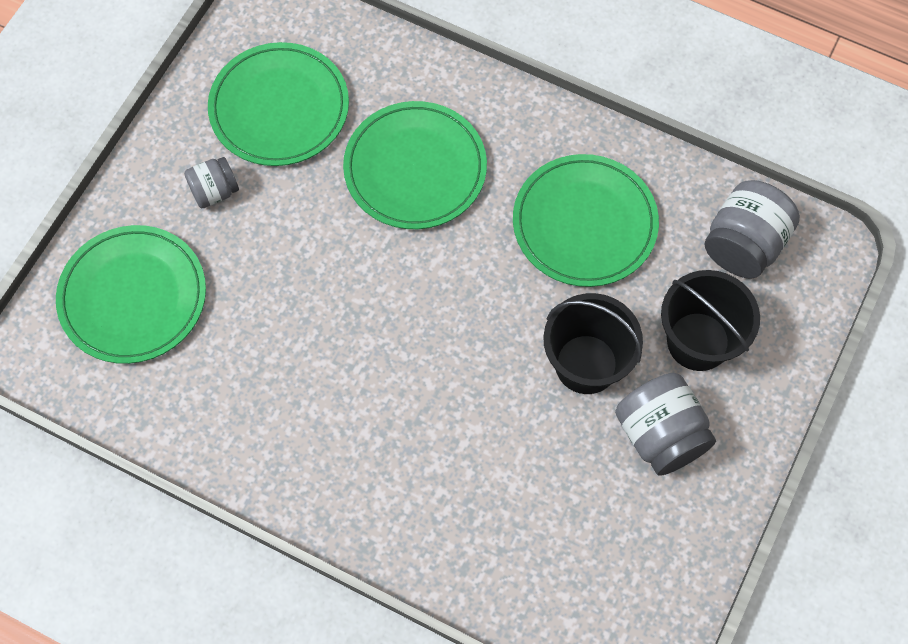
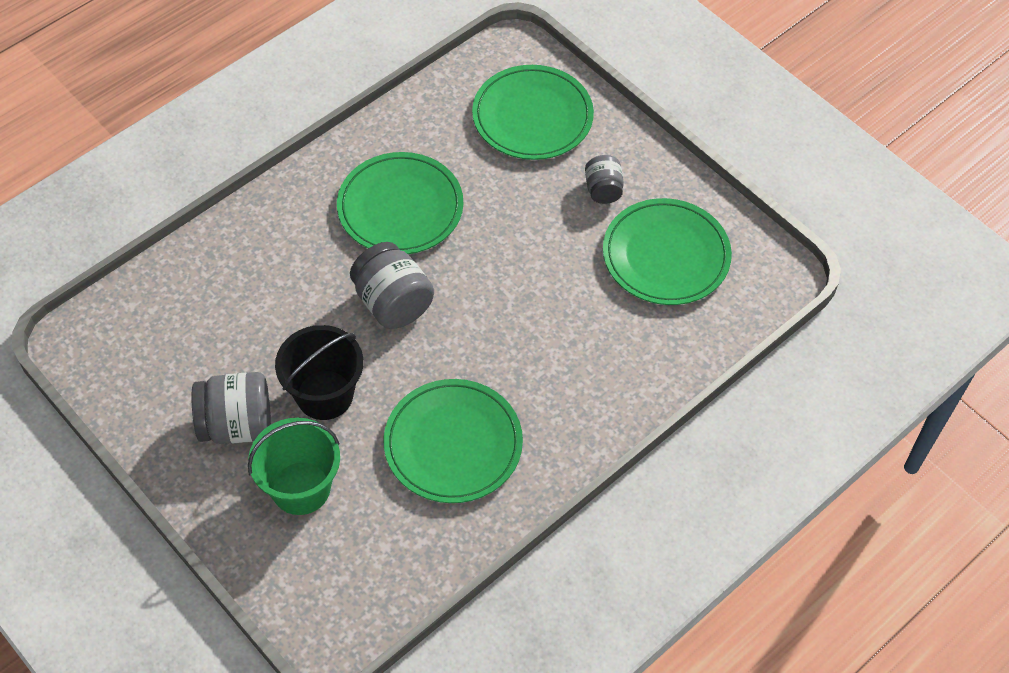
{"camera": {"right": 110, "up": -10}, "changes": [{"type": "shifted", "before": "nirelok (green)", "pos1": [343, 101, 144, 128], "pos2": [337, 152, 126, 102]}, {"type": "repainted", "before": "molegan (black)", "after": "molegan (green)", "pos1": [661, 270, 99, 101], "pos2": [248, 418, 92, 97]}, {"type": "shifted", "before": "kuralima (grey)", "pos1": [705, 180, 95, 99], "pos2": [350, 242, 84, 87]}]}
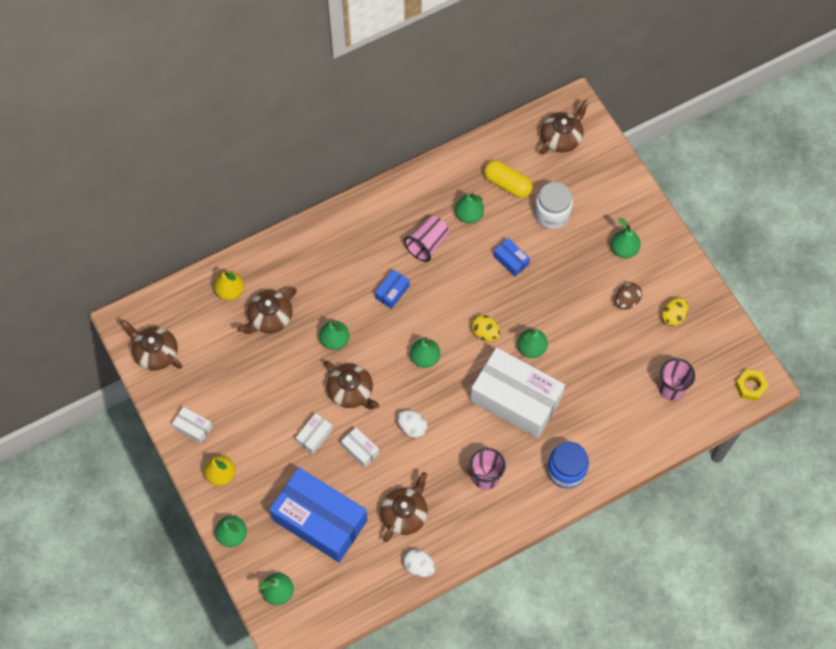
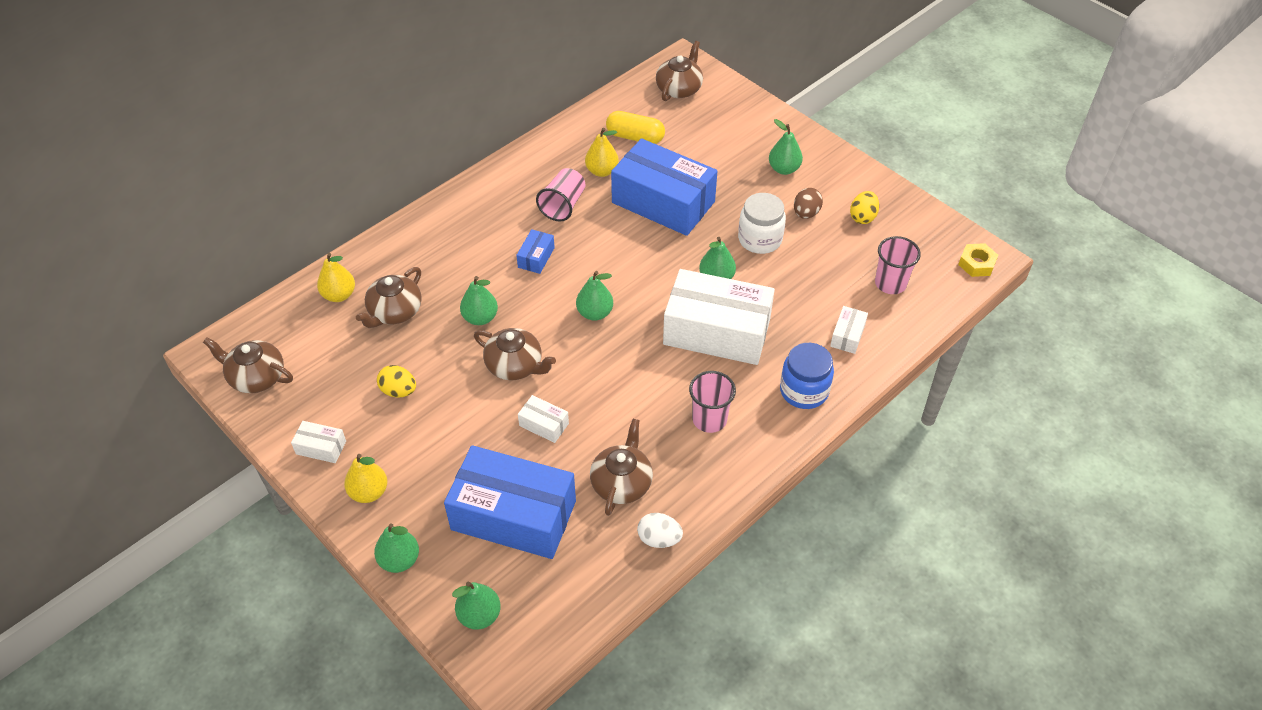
{"camera": {"right": -15, "up": -15}, "changes": [{"type": "shifted", "before": "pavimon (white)", "pos1": [296, 413, 37, 41], "pos2": [830, 306, 38, 48]}, {"type": "gone", "before": "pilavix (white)", "pos1": [397, 410, 31, 28]}, {"type": "repainted", "before": "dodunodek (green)", "after": "dodunodek (yellow)", "pos1": [455, 193, 29, 30], "pos2": [585, 128, 34, 49]}, {"type": "shifted", "before": "pilavix (yellow)", "pos1": [471, 315, 30, 27], "pos2": [377, 365, 39, 33]}, {"type": "scaled", "before": "pavimon (blue)", "pos1": [494, 238, 36, 39], "pos2": [611, 138, 106, 98], "scale": 2.42}, {"type": "shifted", "before": "kuralima (white)", "pos1": [534, 182, 39, 47], "pos2": [738, 193, 48, 61]}]}
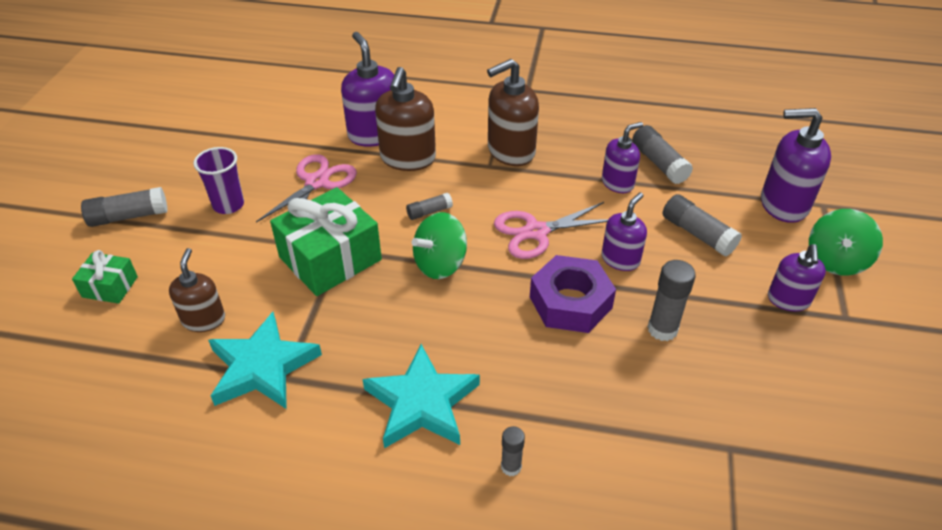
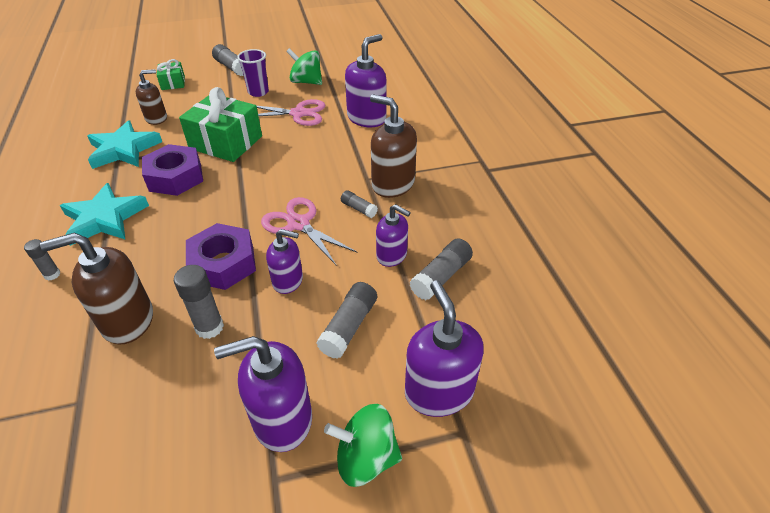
{"camera": {"right": 65, "up": 0}, "changes": [{"type": "shifted", "before": "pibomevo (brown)", "pos1": [375, 67, 61, 104], "pos2": [40, 233, 113, 112]}, {"type": "shifted", "before": "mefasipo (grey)", "pos1": [406, 193, 47, 27], "pos2": [341, 190, 37, 28]}, {"type": "shifted", "before": "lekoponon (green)", "pos1": [412, 212, 55, 67], "pos2": [286, 48, 36, 37]}, {"type": "scaled", "before": "pibomevo (purple)", "pos1": [768, 244, 58, 68], "pos2": [214, 336, 98, 116], "scale": 1.59}, {"type": "new", "after": "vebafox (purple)", "pos2": [142, 144, 61, 52]}]}
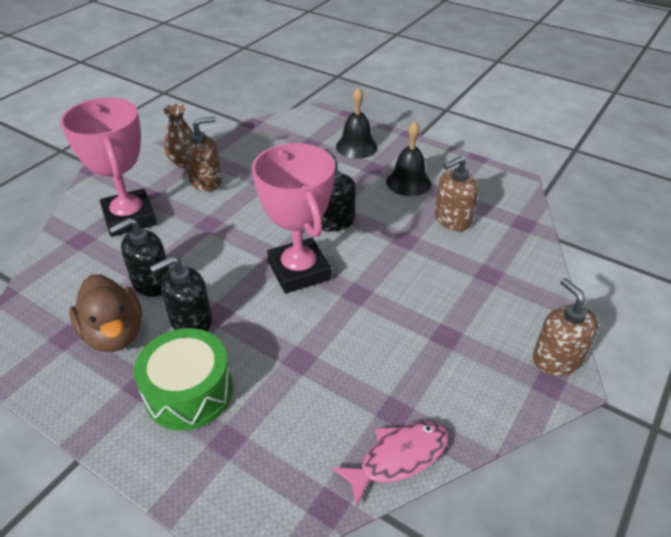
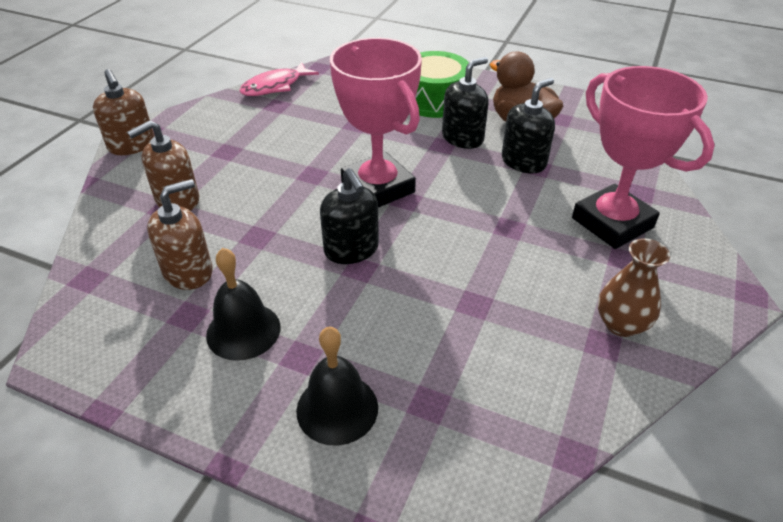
{"camera": {"right": 170, "up": 0}, "changes": [{"type": "shifted", "before": "pibomevo (brown)", "pos1": [183, 117, 39, 74], "pos2": [127, 120, 72, 91]}]}
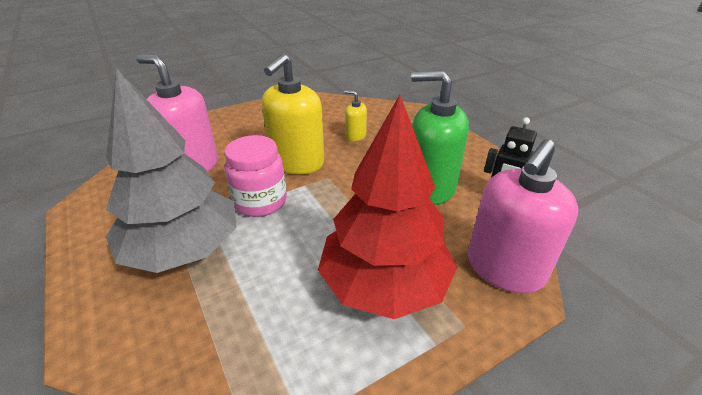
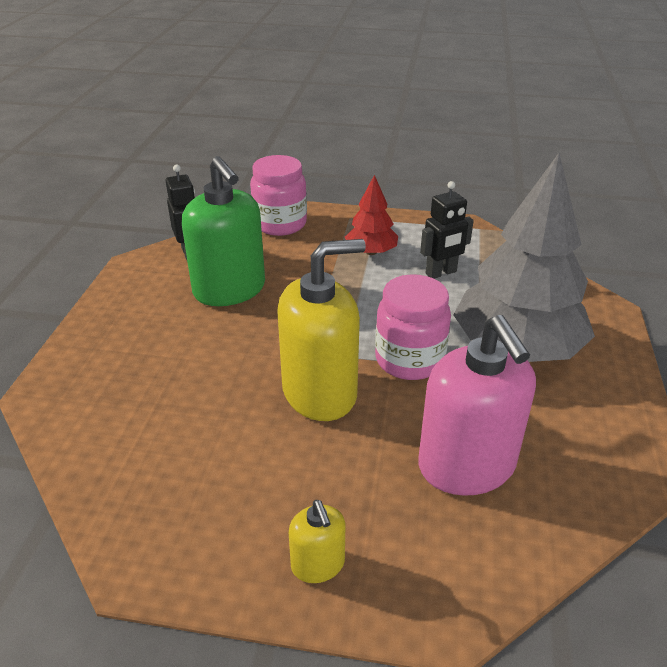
{"camera": {"right": -140, "up": 0}, "changes": [{"type": "scaled", "before": "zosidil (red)", "pos1": [318, 95, 139, 224], "pos2": [345, 175, 53, 80], "scale": 0.49}, {"type": "shifted", "before": "pibomevo (yellow)", "pos1": [344, 90, 23, 51], "pos2": [289, 500, 57, 83]}, {"type": "swapped", "before": "pibomevo (pink)", "after": "kuralima (pink)", "pos1": [468, 139, 111, 154], "pos2": [250, 155, 57, 81]}, {"type": "new", "after": "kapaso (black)", "pos2": [420, 181, 54, 98]}]}
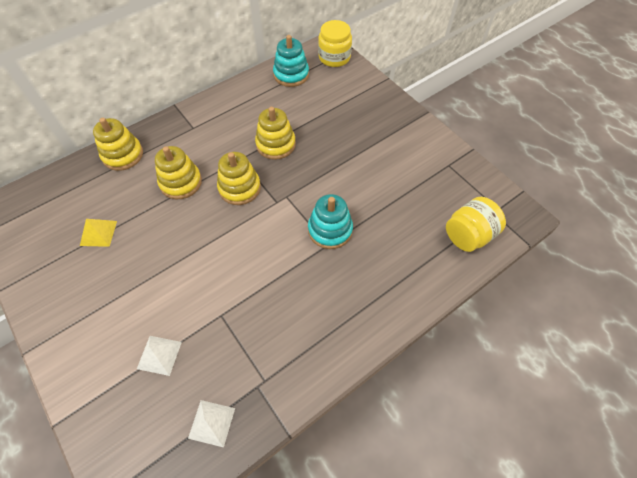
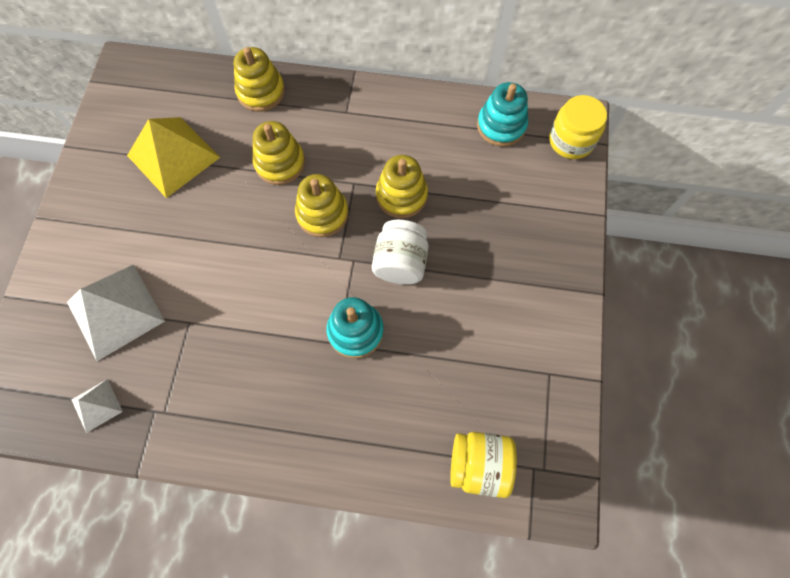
{"camera": {"right": 45, "up": 10}, "changes": [{"type": "scaled", "before": "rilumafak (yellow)", "pos1": [80, 219, 37, 28], "pos2": [127, 117, 93, 81], "scale": 1.99}, {"type": "scaled", "before": "rilumafak (white)", "pos1": [137, 336, 45, 40], "pos2": [67, 265, 98, 96], "scale": 1.99}, {"type": "new", "after": "kuralima (white)", "pos2": [372, 220, 57, 65]}]}
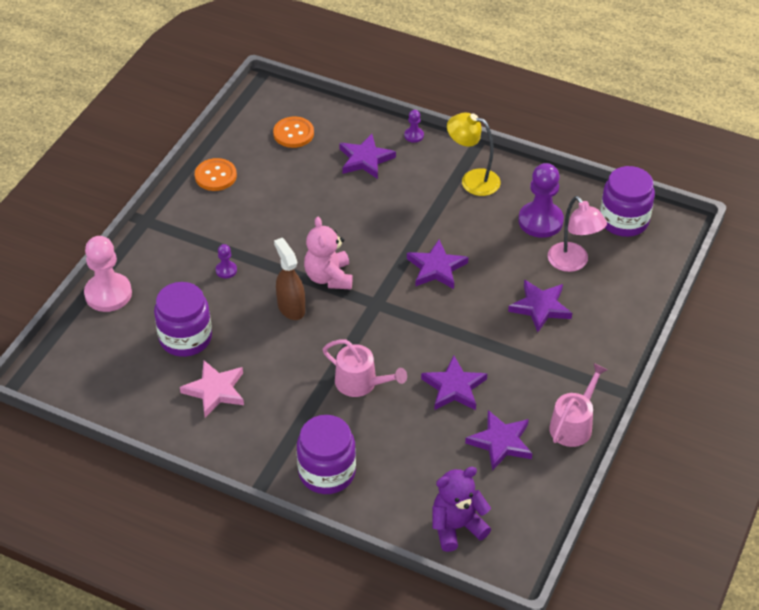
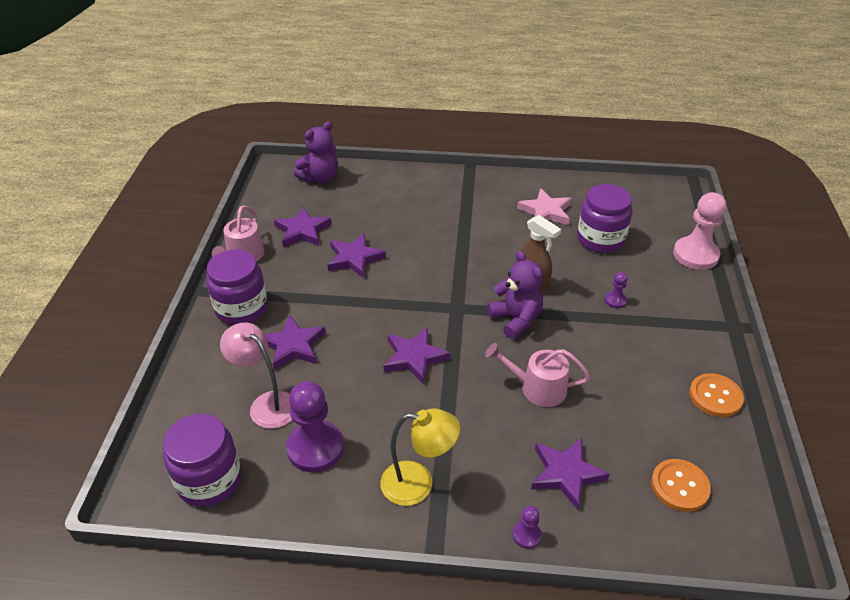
{"camera": {"right": 160, "up": -5}, "changes": [{"type": "shifted", "before": "kuralima (purple)", "pos1": [297, 415, 59, 79], "pos2": [206, 249, 62, 76]}, {"type": "repainted", "before": "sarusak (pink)", "after": "sarusak (purple)", "pos1": [304, 217, 49, 72], "pos2": [487, 250, 56, 89]}, {"type": "shifted", "before": "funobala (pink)", "pos1": [323, 339, 84, 58], "pos2": [485, 343, 105, 64]}]}
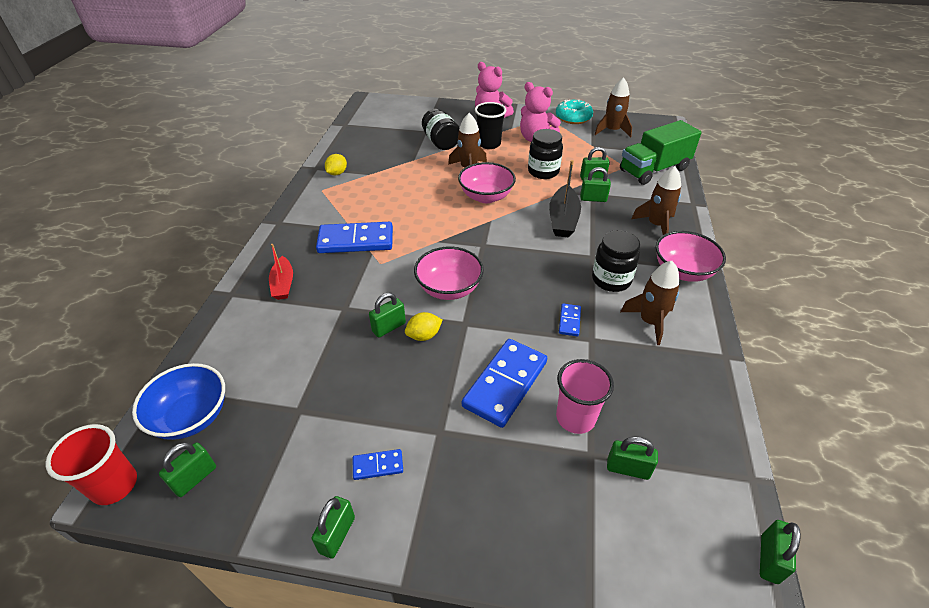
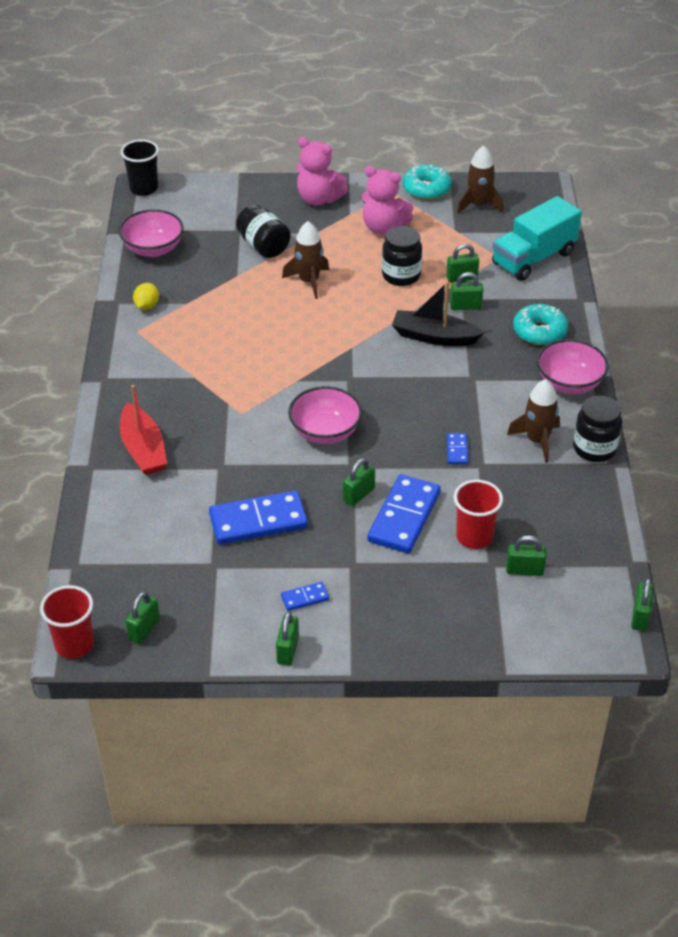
{"camera": {"right": -10, "up": 0}, "changes": [{"type": "gone", "before": "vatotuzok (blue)", "pos1": [132, 363, 93, 77]}, {"type": "scaled", "before": "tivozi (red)", "pos1": [269, 244, 24, 56], "pos2": [120, 385, 47, 90], "scale": 1.51}, {"type": "shifted", "before": "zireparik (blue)", "pos1": [316, 222, 77, 31], "pos2": [209, 491, 99, 54]}, {"type": "shifted", "before": "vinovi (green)", "pos1": [369, 293, 37, 45], "pos2": [343, 458, 32, 48]}, {"type": "gone", "before": "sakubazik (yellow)", "pos1": [405, 312, 37, 29]}, {"type": "shifted", "before": "vatotuzok (pink)", "pos1": [458, 162, 58, 41], "pos2": [119, 209, 65, 48]}, {"type": "shifted", "before": "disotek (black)", "pos1": [475, 102, 31, 47], "pos2": [120, 140, 39, 56]}, {"type": "rotated", "before": "tivozi (black)", "pos1": [549, 160, 32, 77], "pos2": [392, 281, 92, 65], "turn": 105}, {"type": "repainted", "before": "disotek (pink)", "after": "disotek (red)", "pos1": [556, 359, 58, 75], "pos2": [454, 480, 49, 69]}, {"type": "shifted", "before": "kuralima (black)", "pos1": [592, 230, 48, 62], "pos2": [573, 396, 49, 66]}, {"type": "repainted", "before": "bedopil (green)", "after": "bedopil (turquoise)", "pos1": [620, 120, 82, 65], "pos2": [492, 196, 90, 85]}, {"type": "swapped", "before": "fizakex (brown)", "after": "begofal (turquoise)", "pos1": [631, 166, 50, 69], "pos2": [513, 304, 55, 41]}]}
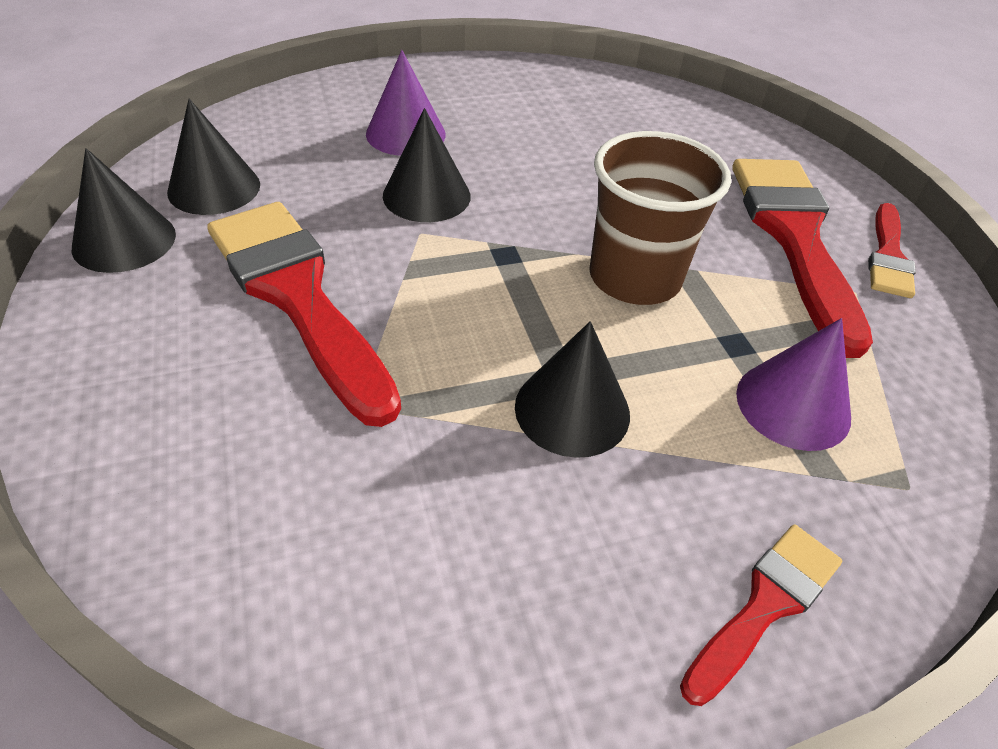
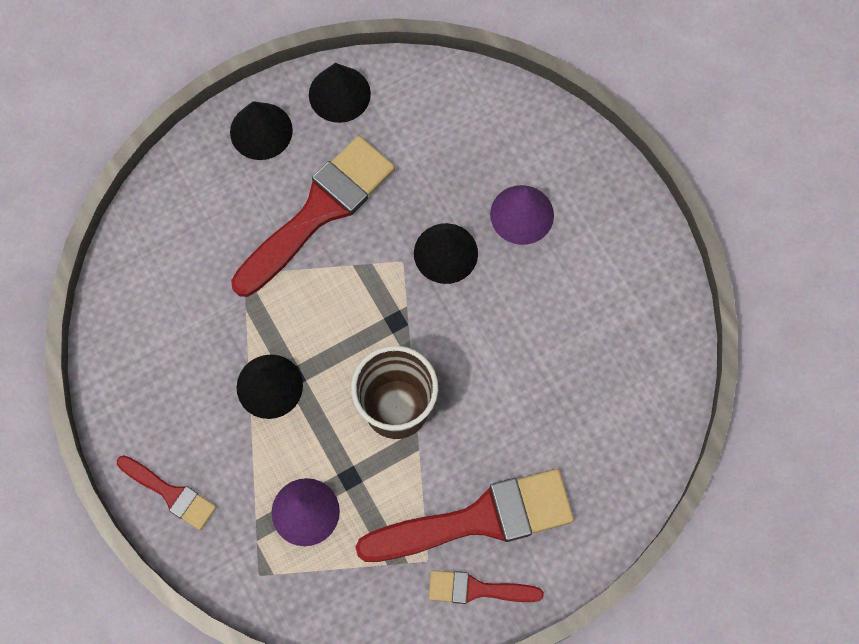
{"camera": {"right": 80, "up": 25}, "changes": [{"type": "shifted", "before": "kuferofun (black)", "pos1": [167, 99, 93, 116], "pos2": [230, 101, 63, 59]}]}
